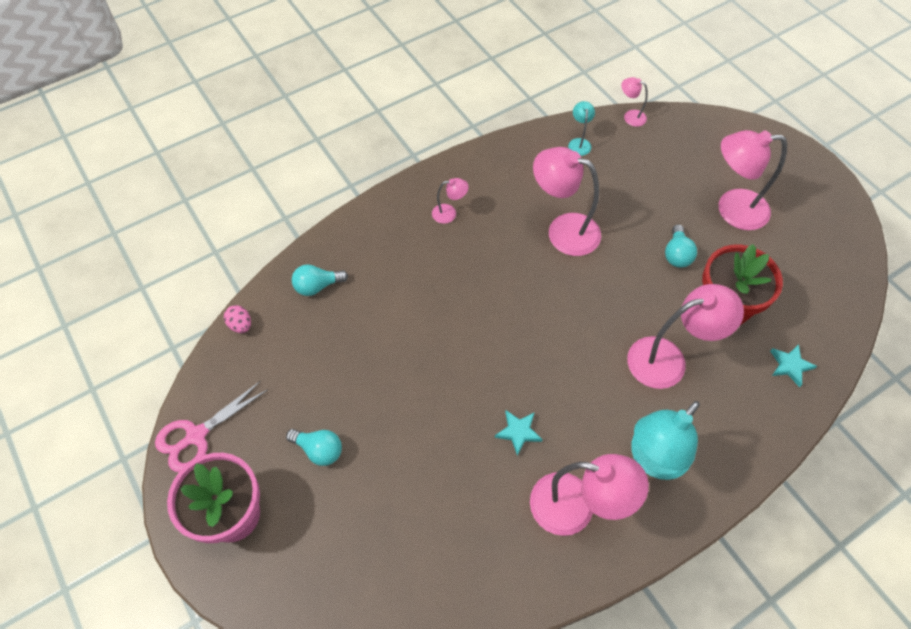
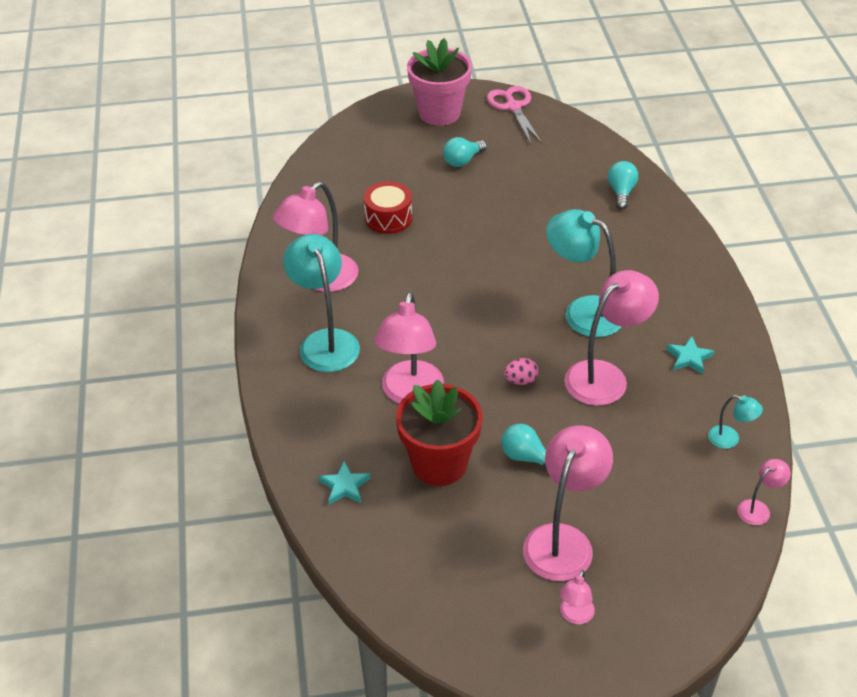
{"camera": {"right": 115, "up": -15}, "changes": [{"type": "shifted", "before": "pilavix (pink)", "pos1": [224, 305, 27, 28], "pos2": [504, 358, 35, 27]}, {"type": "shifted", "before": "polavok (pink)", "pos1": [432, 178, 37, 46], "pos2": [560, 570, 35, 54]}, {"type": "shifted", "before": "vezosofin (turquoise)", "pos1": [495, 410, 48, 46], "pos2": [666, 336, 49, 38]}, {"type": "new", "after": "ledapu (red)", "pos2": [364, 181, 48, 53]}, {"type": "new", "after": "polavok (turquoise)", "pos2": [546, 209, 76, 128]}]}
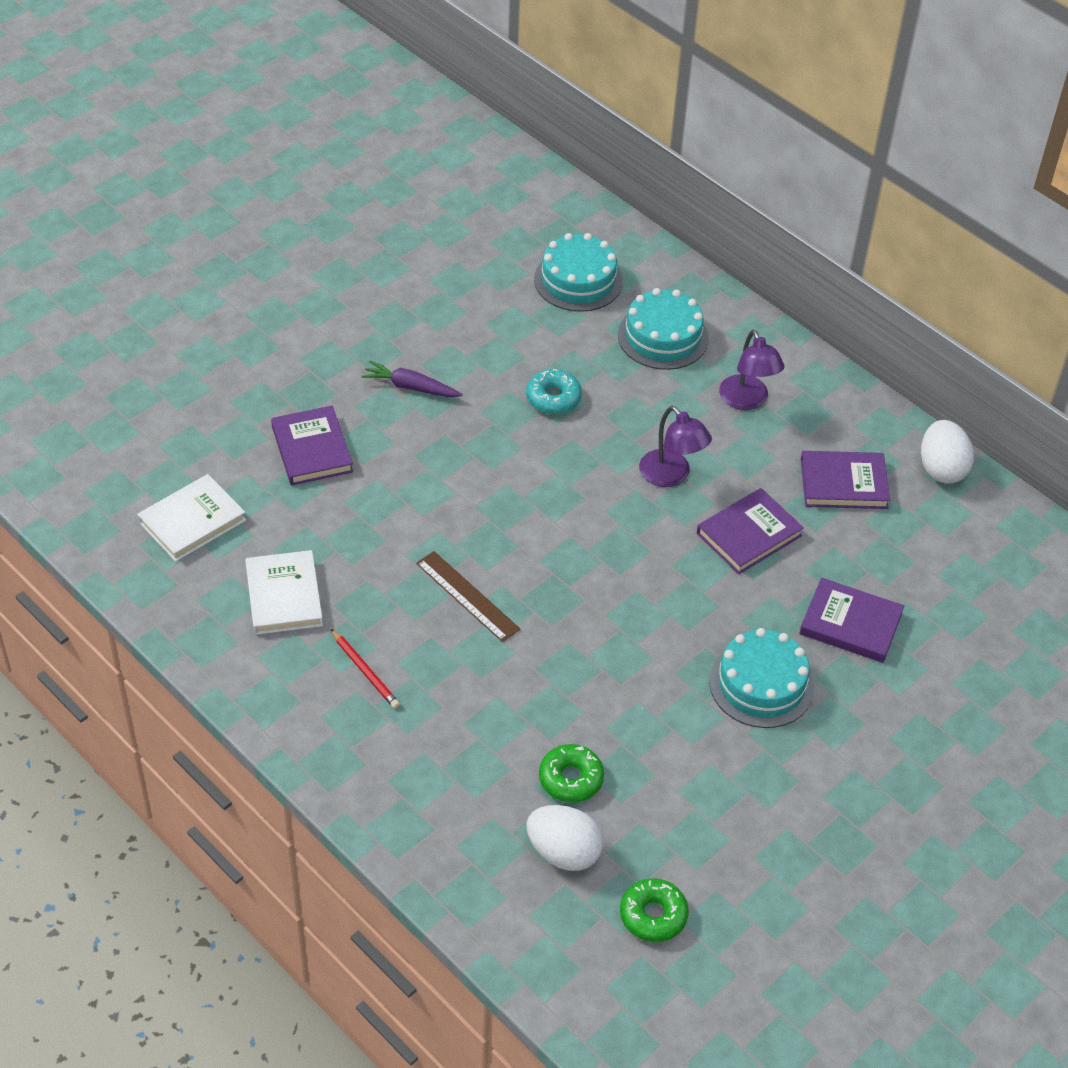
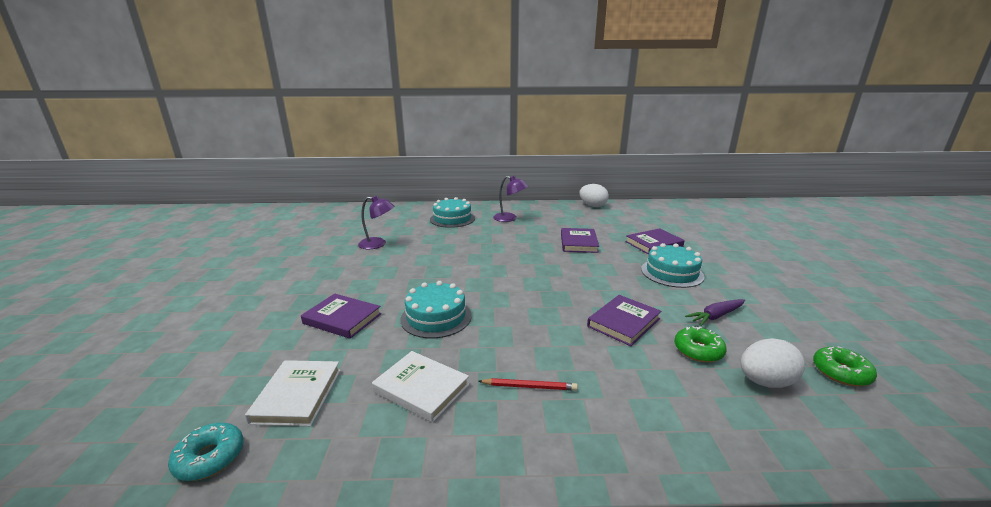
{"camera": {"right": -45, "up": -25}, "changes": [{"type": "shifted", "before": "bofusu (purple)", "pos1": [361, 361, 102, 36], "pos2": [685, 299, 60, 27]}, {"type": "gone", "before": "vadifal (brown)", "pos1": [416, 551, 104, 91]}, {"type": "shifted", "before": "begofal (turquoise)", "pos1": [526, 369, 56, 45], "pos2": [168, 423, 76, 58]}, {"type": "shifted", "before": "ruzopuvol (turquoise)", "pos1": [534, 233, 89, 79], "pos2": [401, 281, 71, 57]}, {"type": "shifted", "before": "polavok (purple)", "pos1": [639, 406, 73, 81], "pos2": [358, 195, 36, 54]}, {"type": "shifted", "before": "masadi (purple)", "pos1": [801, 451, 89, 58], "pos2": [587, 295, 74, 51]}]}
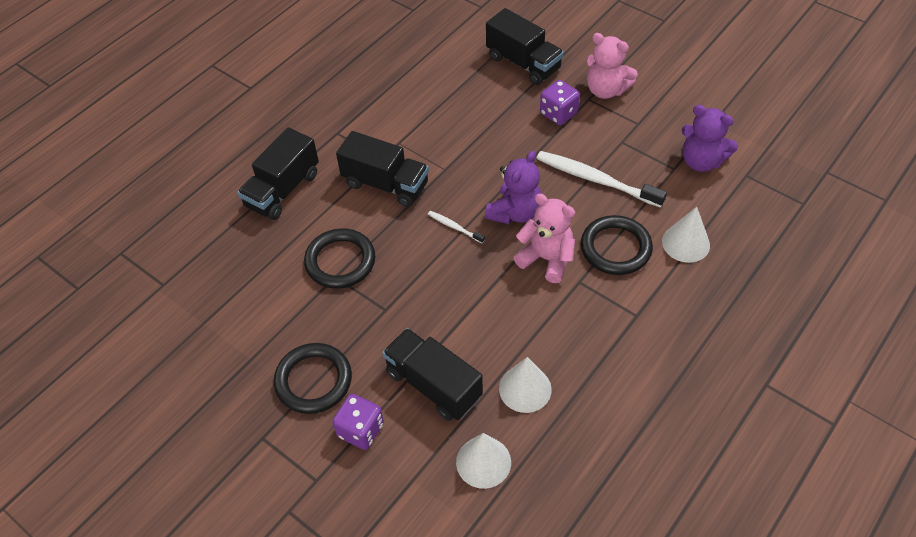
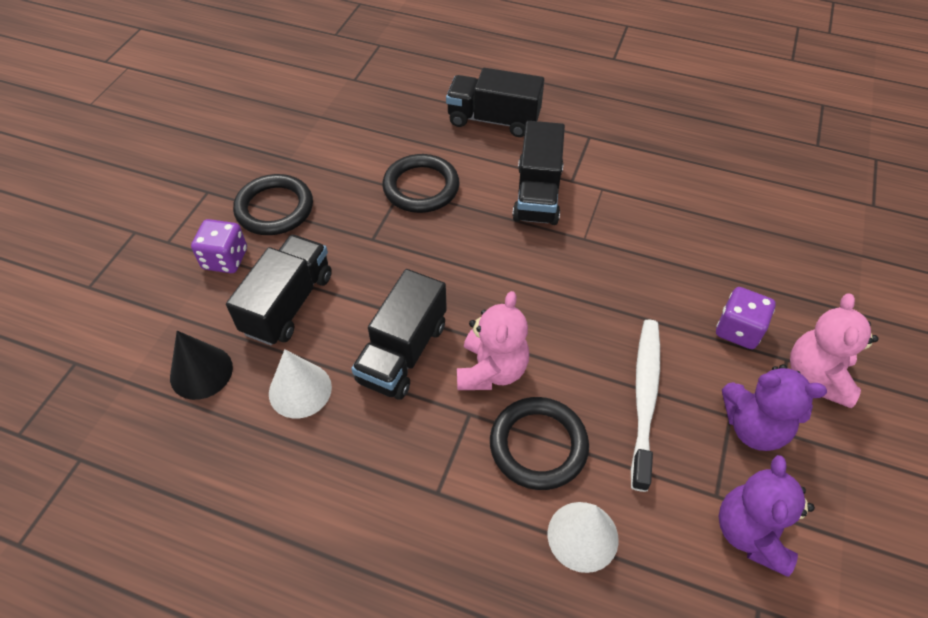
{"camera": {"right": 70, "up": 0}, "changes": [{"type": "gone", "before": "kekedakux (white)", "pos1": [428, 211, 57, 32]}, {"type": "repainted", "before": "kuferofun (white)", "after": "kuferofun (black)", "pos1": [456, 433, 55, 56], "pos2": [170, 331, 63, 69]}, {"type": "shifted", "before": "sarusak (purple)", "pos1": [485, 151, 57, 73], "pos2": [722, 364, 105, 87]}, {"type": "shifted", "before": "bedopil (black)", "pos1": [486, 8, 78, 77], "pos2": [351, 269, 96, 131]}]}
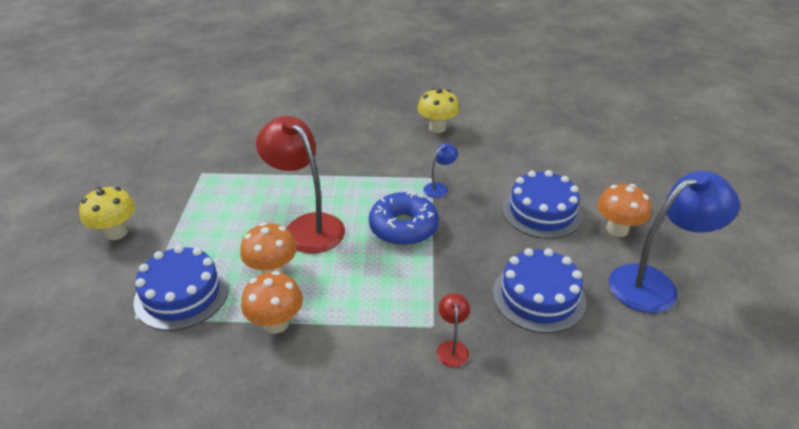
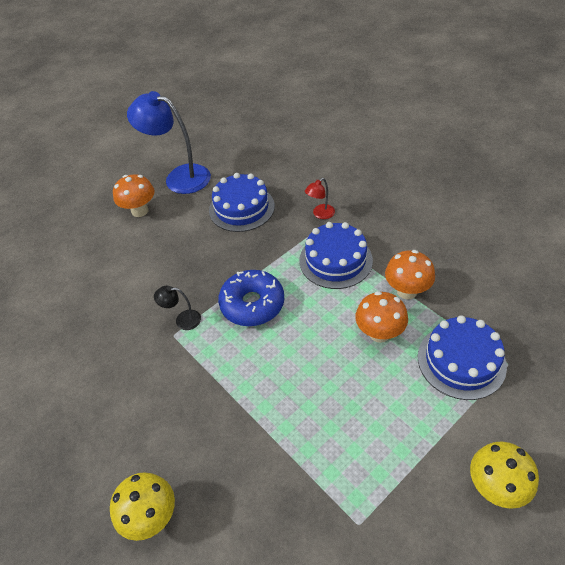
{"camera": {"right": -130, "up": 10}, "changes": [{"type": "gone", "before": "polavok (red)", "pos1": [256, 116, 89, 138]}, {"type": "shifted", "before": "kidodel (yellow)", "pos1": [418, 88, 41, 45], "pos2": [110, 472, 65, 69]}, {"type": "repainted", "before": "polavok (blue)", "after": "polavok (black)", "pos1": [424, 143, 34, 55], "pos2": [154, 286, 47, 44]}, {"type": "shifted", "before": "ruzopuvol (blue)", "pos1": [502, 170, 81, 69], "pos2": [299, 222, 74, 67]}]}
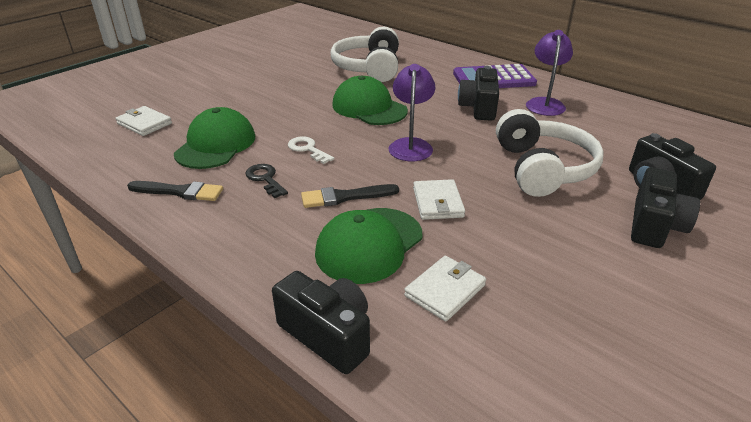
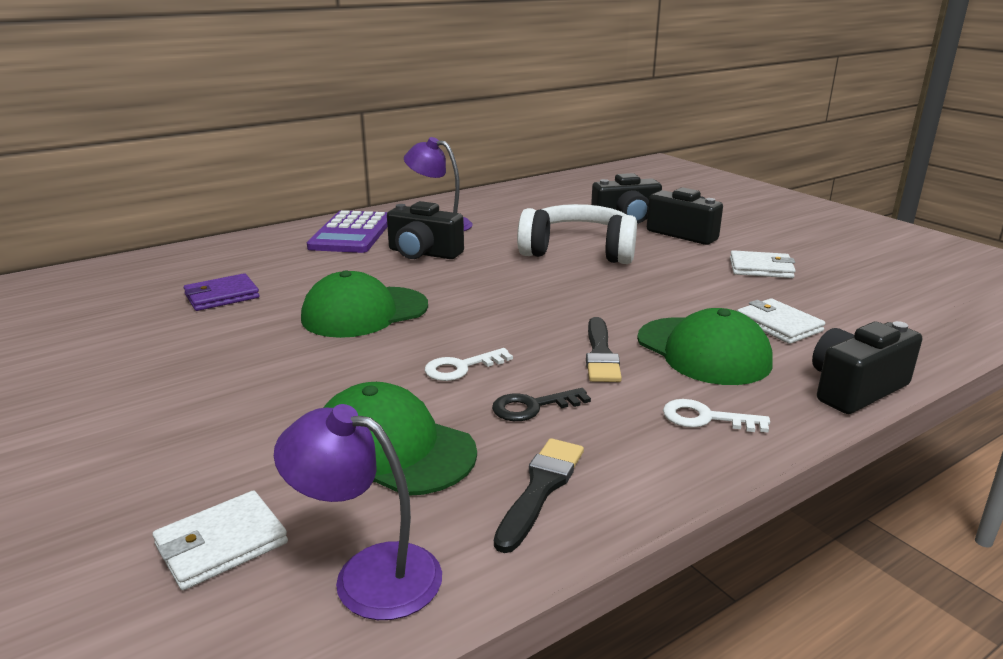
{"camera": {"right": -75, "up": -10}, "changes": [{"type": "swapped", "before": "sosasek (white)", "after": "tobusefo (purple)", "pos1": [331, 27, 68, 55], "pos2": [184, 273, 76, 38]}, {"type": "shifted", "before": "polavok (purple)", "pos1": [389, 64, 47, 97], "pos2": [274, 404, 168, 216]}, {"type": "shifted", "before": "tobusefo (white)", "pos1": [413, 179, 52, 41], "pos2": [730, 250, 66, 28]}, {"type": "new", "after": "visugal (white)", "pos2": [663, 399, 107, 33]}]}
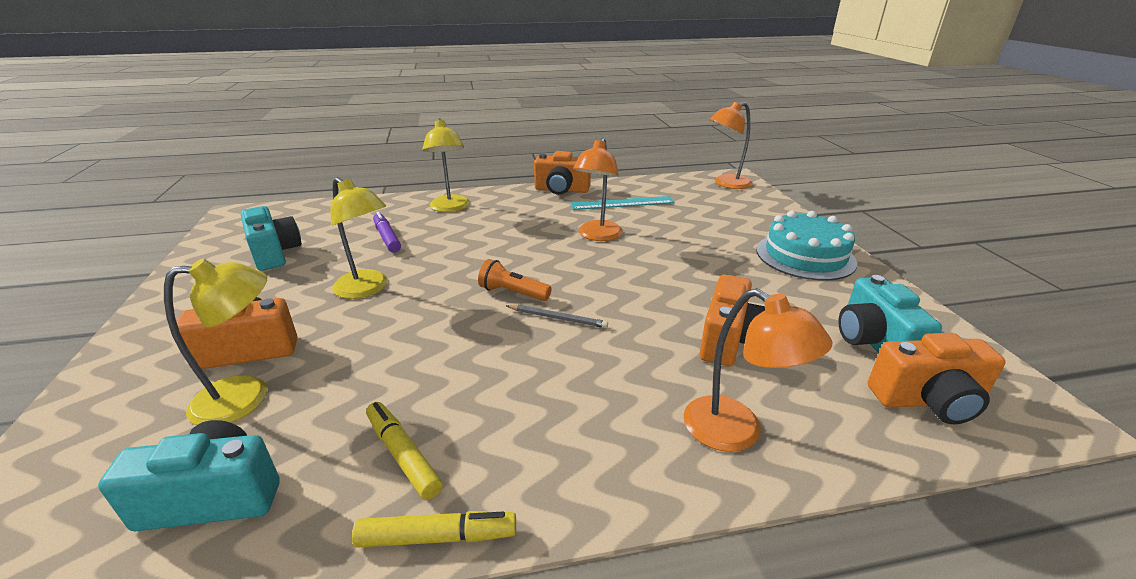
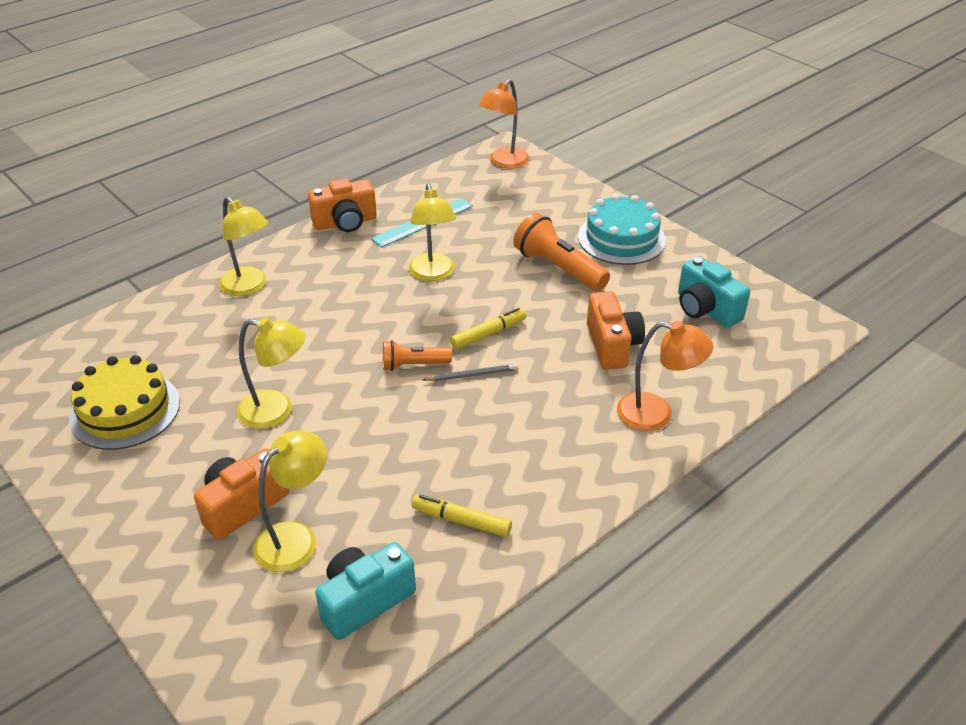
{"camera": {"right": -30, "up": 10}, "changes": [{"type": "swapped", "before": "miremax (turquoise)", "after": "ruzopuvol (yellow)", "pos1": [241, 206, 61, 65], "pos2": [69, 355, 111, 95]}, {"type": "shifted", "before": "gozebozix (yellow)", "pos1": [352, 511, 164, 37], "pos2": [450, 308, 76, 42]}, {"type": "gone", "before": "gozebozix (purple)", "pos1": [373, 212, 28, 41]}, {"type": "repainted", "before": "polavok (orange)", "after": "polavok (yellow)", "pos1": [573, 138, 50, 103], "pos2": [409, 183, 47, 98]}, {"type": "gone", "before": "miremax (orange)", "pos1": [868, 333, 138, 91]}, {"type": "new", "after": "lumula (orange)", "pos2": [513, 213, 97, 78]}]}
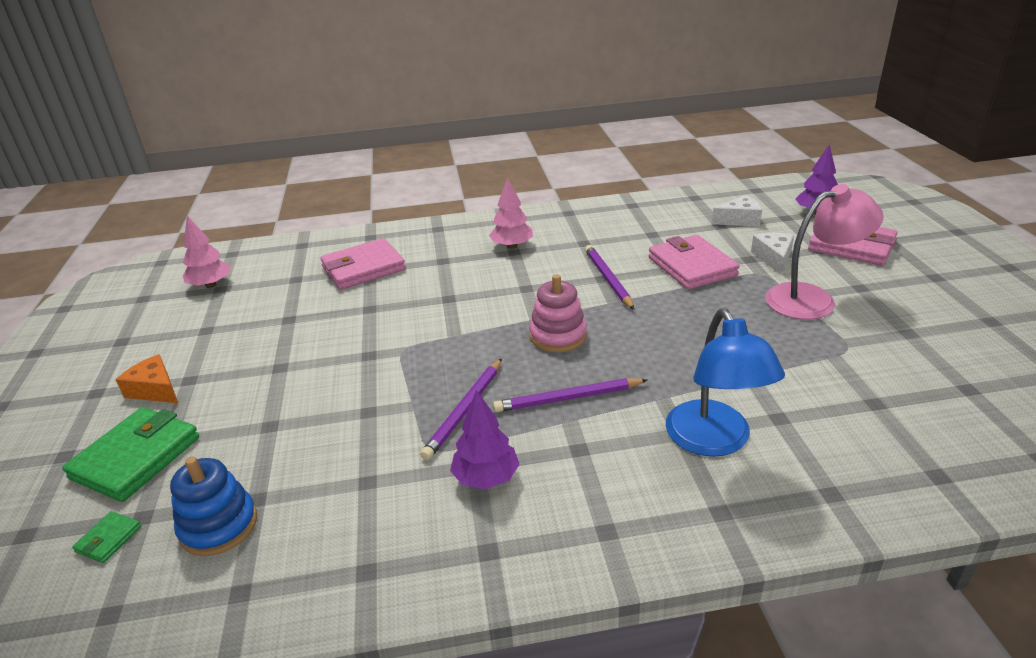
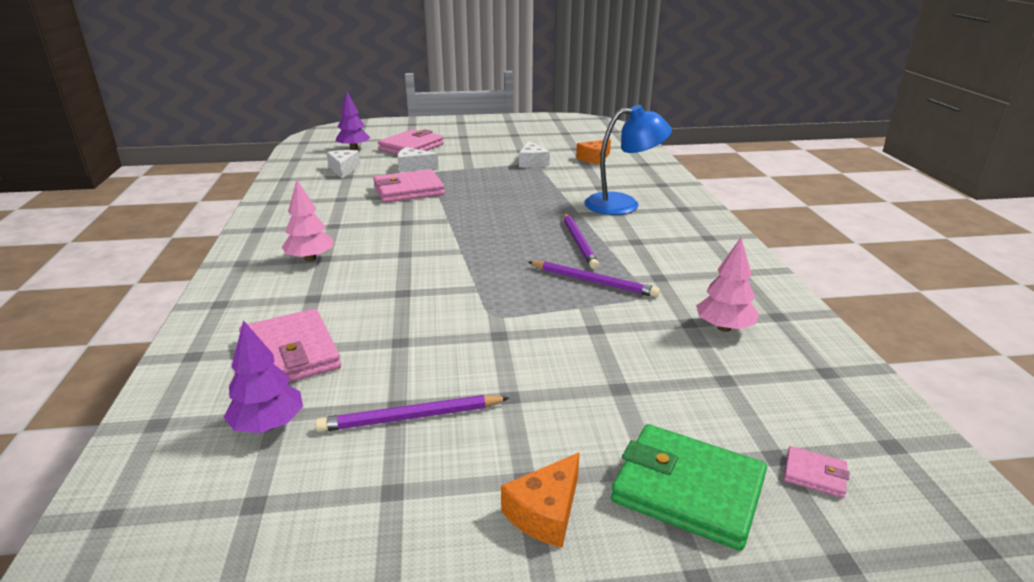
{"camera": {"right": -90, "up": -5}, "changes": [{"type": "repainted", "before": "tobusefo (green)", "after": "tobusefo (pink)", "pos1": [72, 511, 69, 52], "pos2": [784, 446, 65, 52]}, {"type": "gone", "before": "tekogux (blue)", "pos1": [170, 457, 87, 99]}, {"type": "shifted", "before": "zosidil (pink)", "pos1": [183, 216, 48, 72], "pos2": [696, 237, 63, 95]}, {"type": "shifted", "before": "zosidil (purple)", "pos1": [450, 390, 70, 99], "pos2": [224, 320, 79, 113]}, {"type": "gone", "before": "tekogux (pink)", "pos1": [529, 274, 58, 78]}, {"type": "shifted", "before": "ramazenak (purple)", "pos1": [585, 245, 49, 65], "pos2": [315, 395, 194, 37]}, {"type": "gone", "before": "polavok (pink)", "pos1": [765, 184, 119, 136]}, {"type": "new", "after": "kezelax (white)", "pos2": [519, 141, 31, 27]}, {"type": "new", "after": "kezelax (orange)", "pos2": [576, 139, 35, 26]}]}
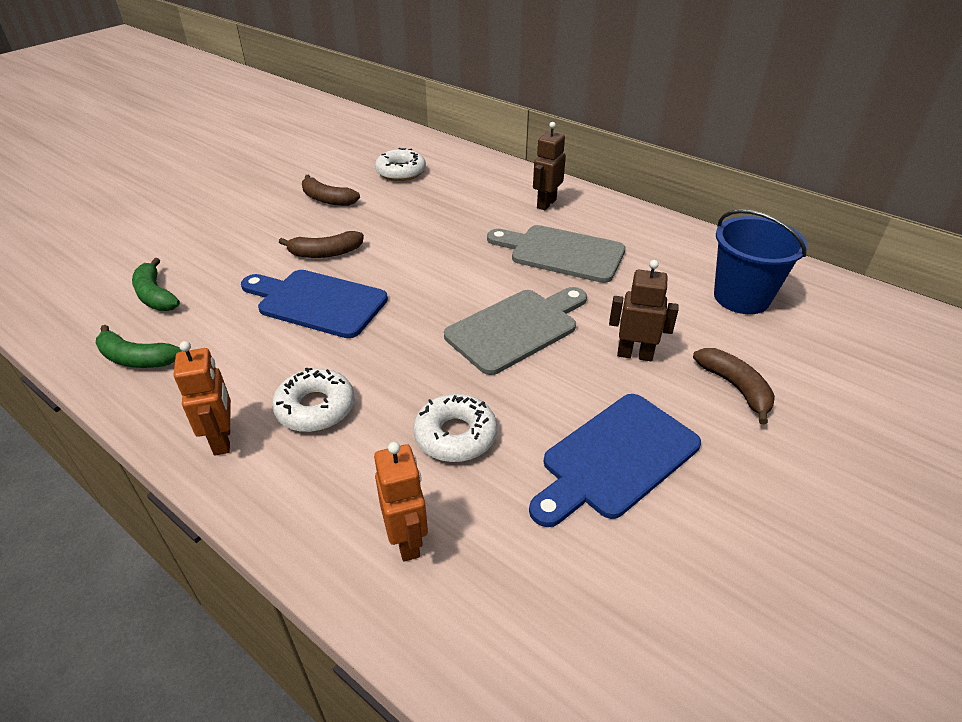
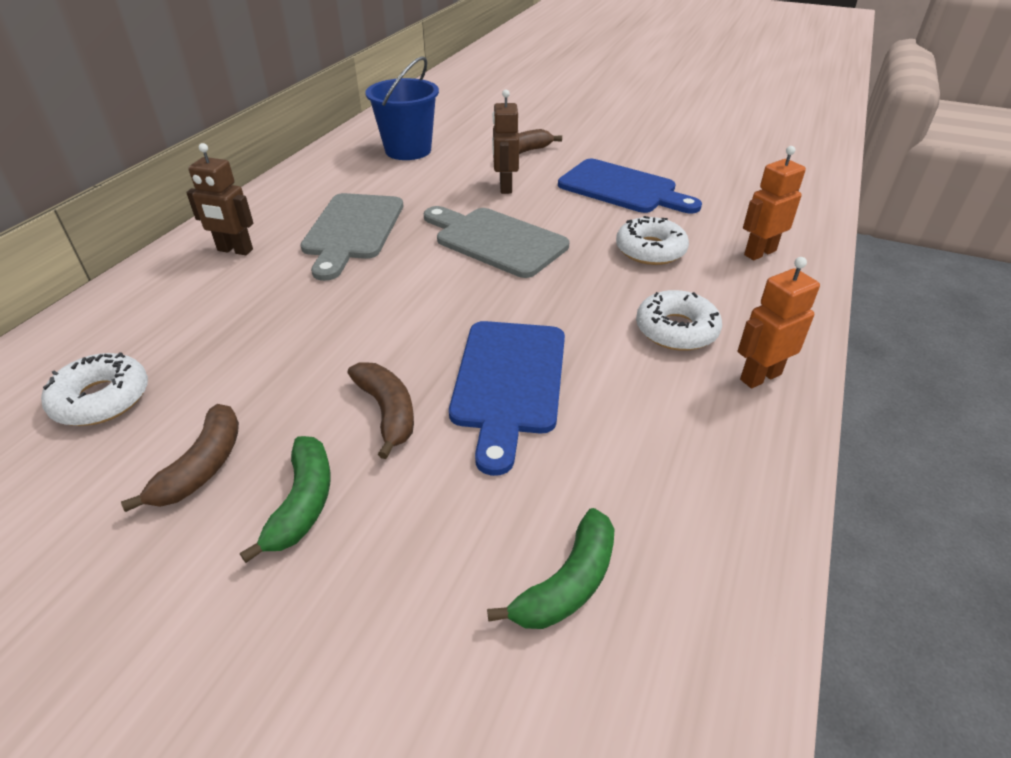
{"camera": {"right": -105, "up": 0}, "changes": [{"type": "shifted", "before": "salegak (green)", "pos1": [96, 325, 86, 43], "pos2": [240, 436, 91, 127]}]}
